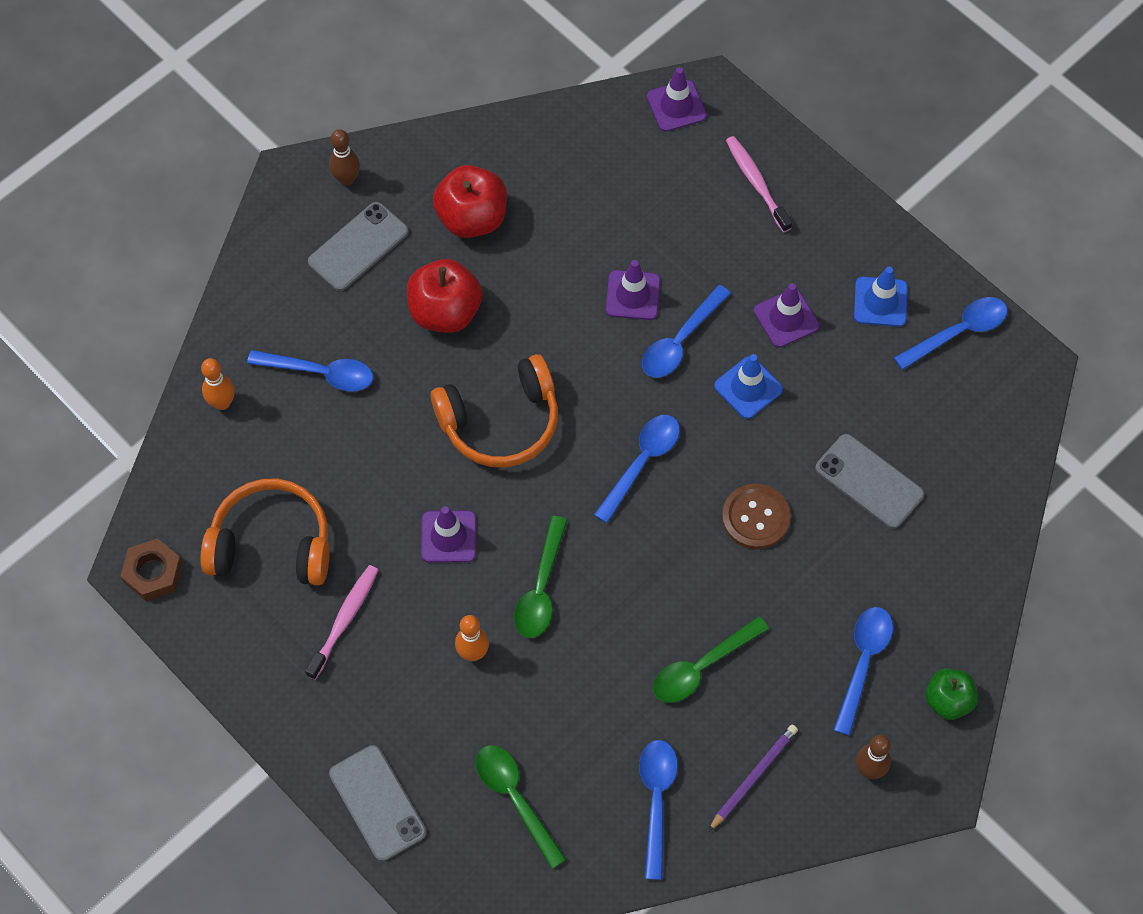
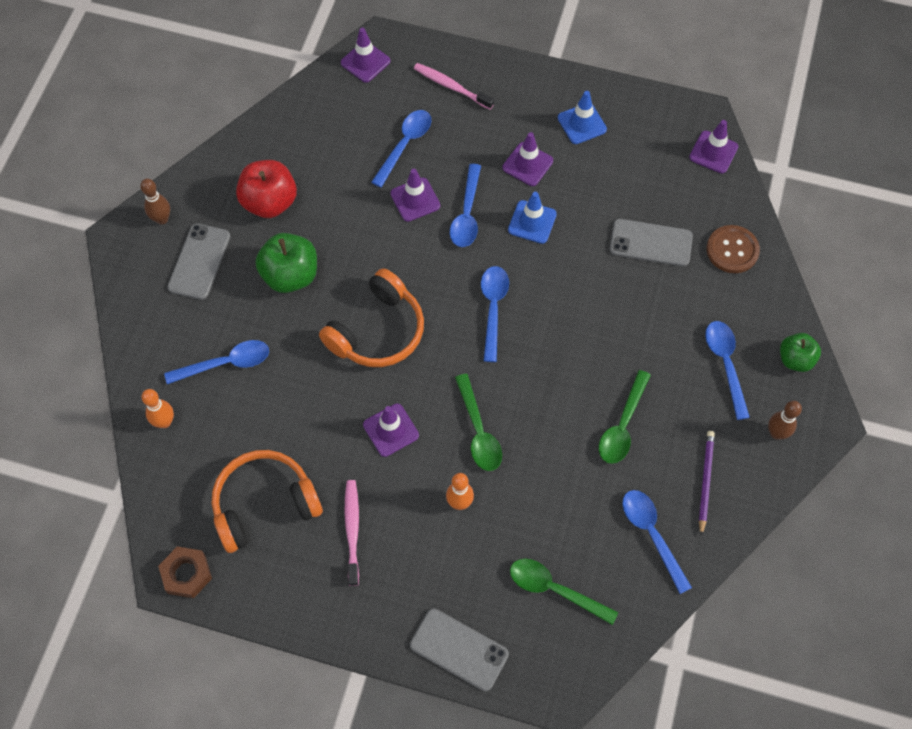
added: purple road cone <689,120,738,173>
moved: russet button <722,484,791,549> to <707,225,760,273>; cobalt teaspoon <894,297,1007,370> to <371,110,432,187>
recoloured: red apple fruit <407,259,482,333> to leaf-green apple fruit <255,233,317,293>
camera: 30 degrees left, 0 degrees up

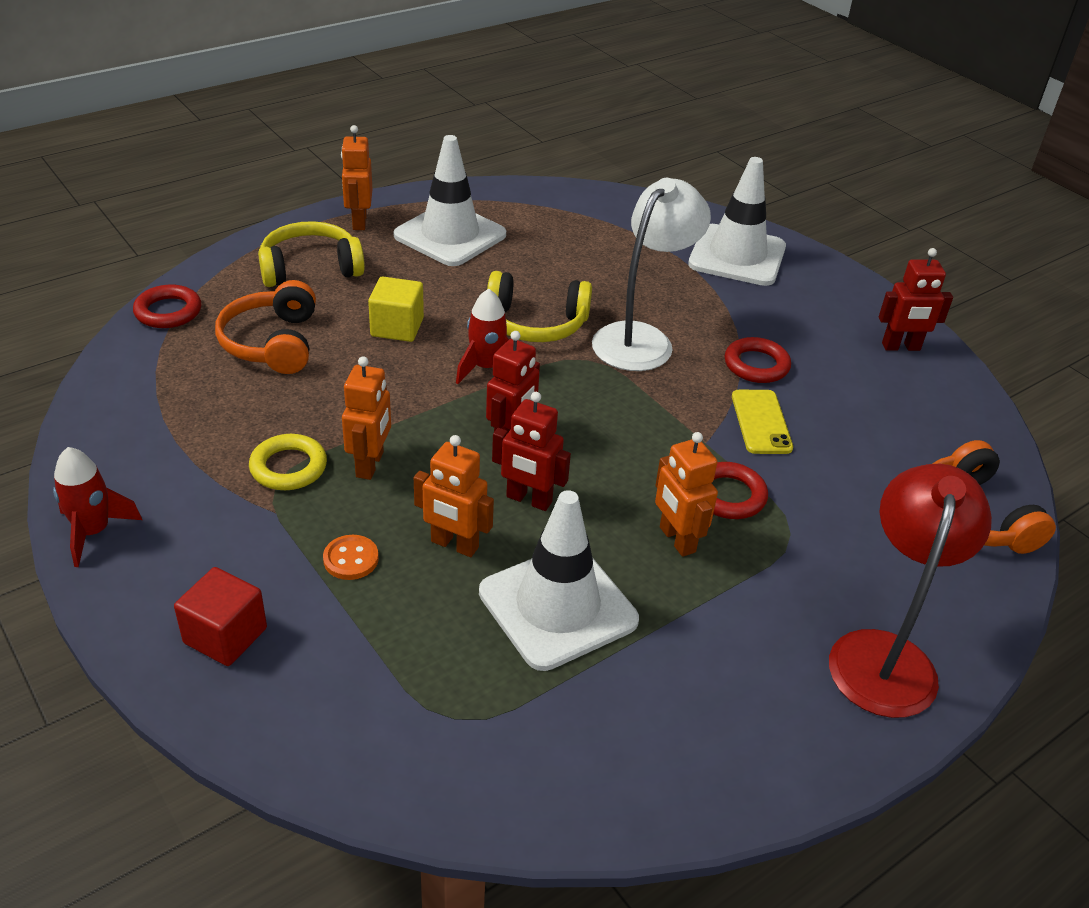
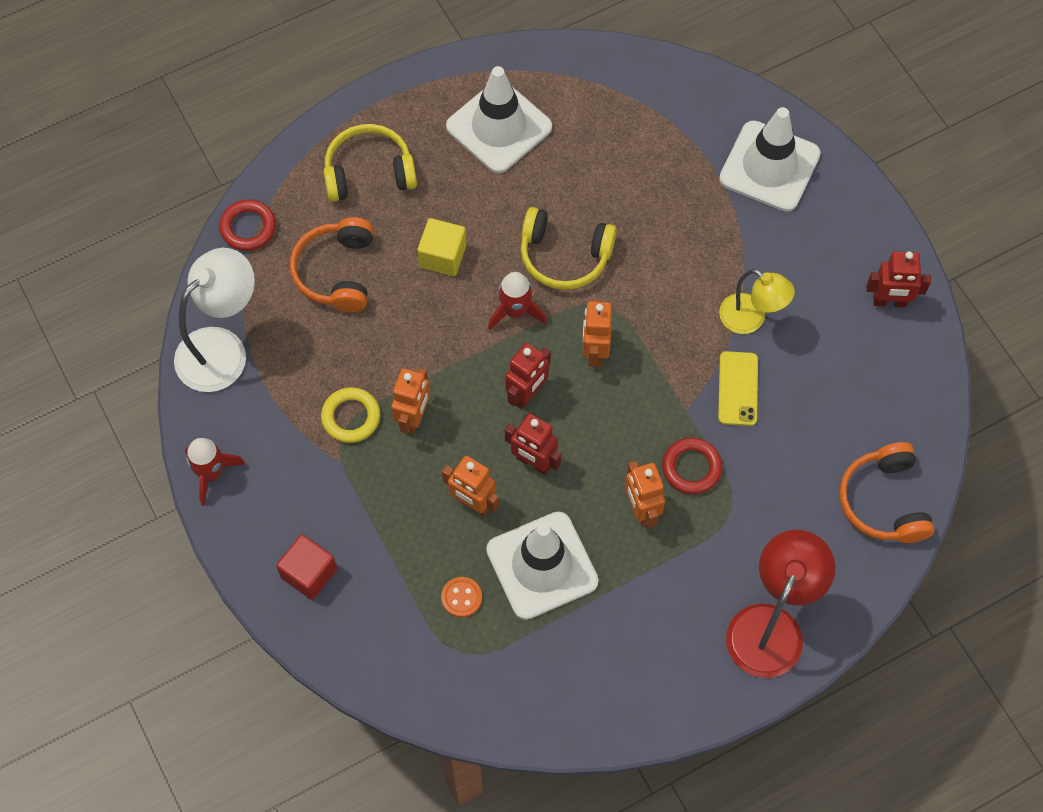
moved: orange button <323,535,379,580> to <441,577,482,618>; orange robot figure <341,125,372,230> to <583,299,612,367>; white desk lamp <592,178,711,371> to <174,248,255,392>
replaced: red hoop <725,337,791,383> to golden desk lamp <719,269,795,334>
camera: 10 degrees right, 25 degrees up

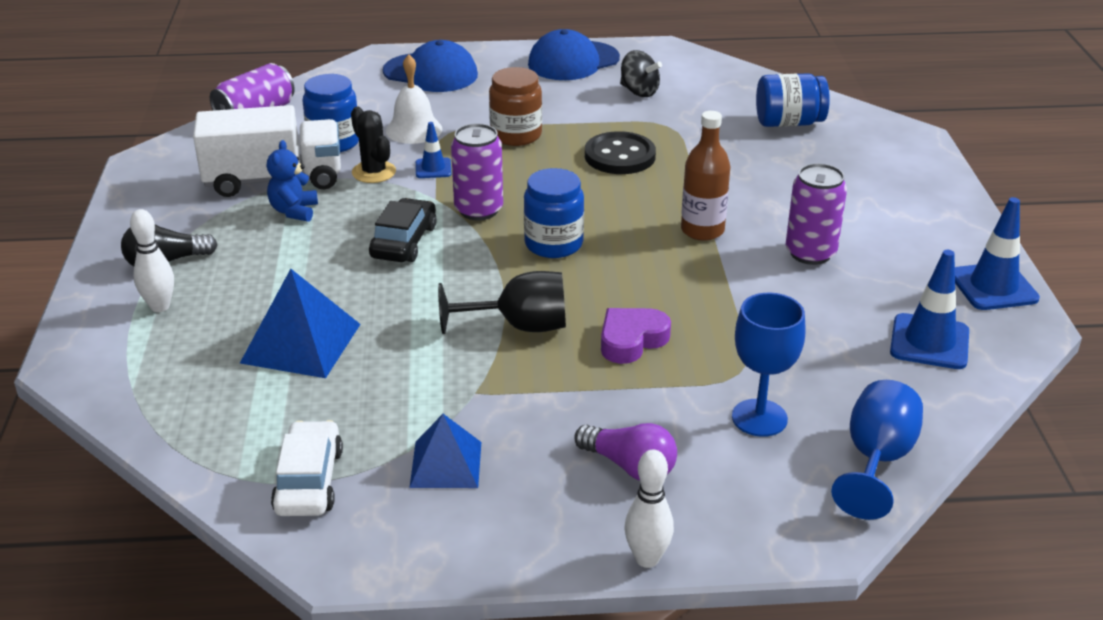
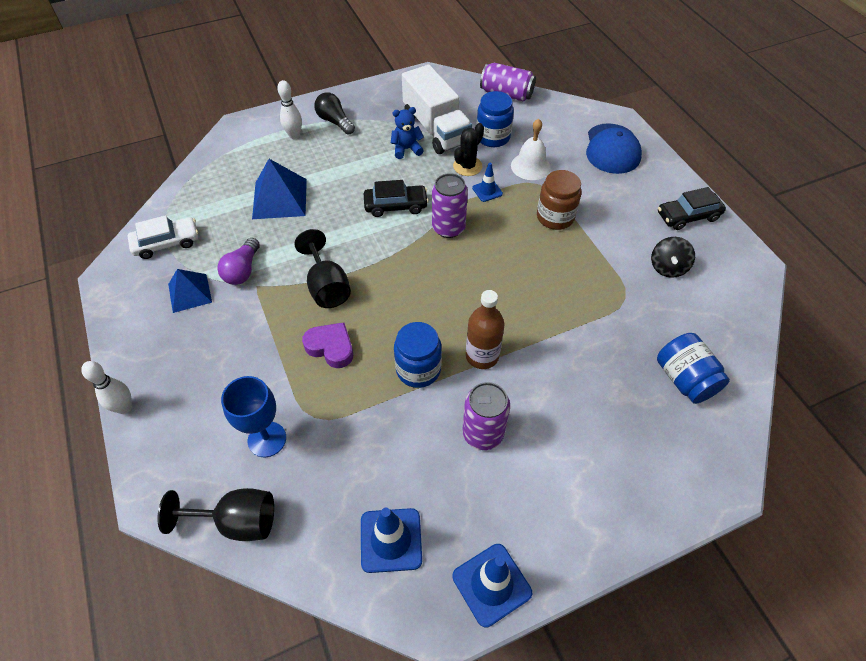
removed: black button <585,131,656,174>
moved: cobalt jam jar <524,168,584,258> to <394,322,442,388>; purple bulb <574,423,677,481> to <217,238,260,285>
replaced: cobalt peaked cap <528,29,620,80> to black toy car <658,187,726,230>
recoloured: cobalt wine glass <831,380,923,520> to black wine glass <157,488,274,541>
camera: 70 degrees right, 20 degrees up

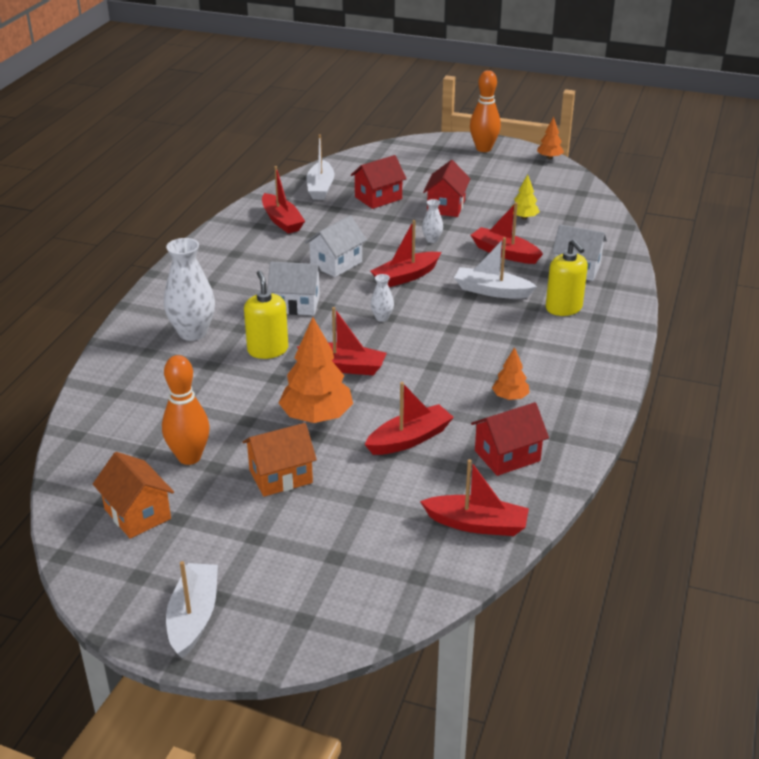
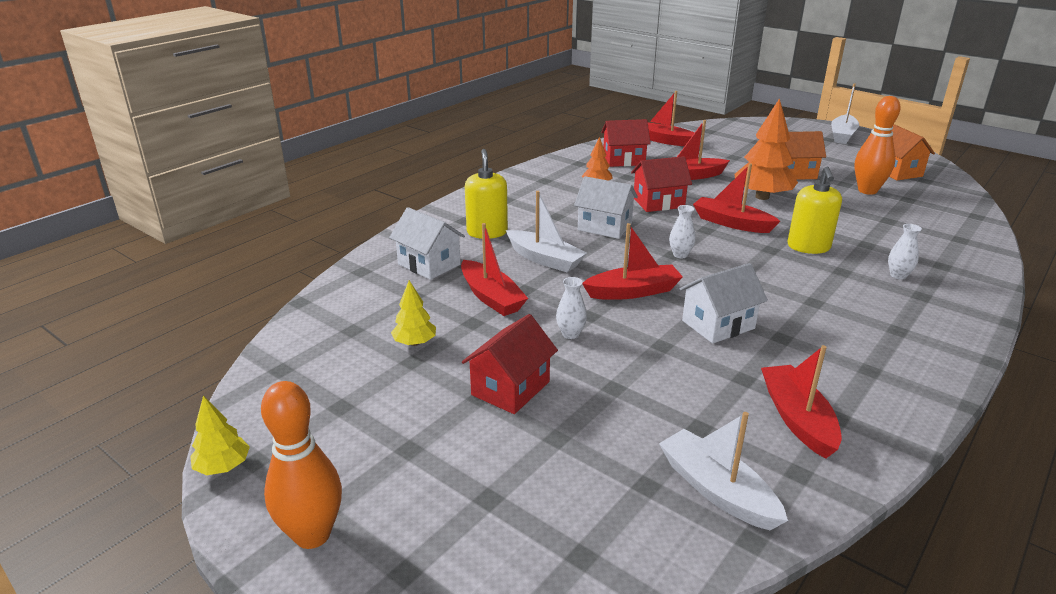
moved: white toy house <267,261,322,315> to <574,176,638,239>; red toy house <351,155,407,209> to <631,156,692,212>
recoloured: orange fir tree <537,117,564,159> to golden fir tree <190,396,250,475>
turned: white boat <306,135,335,200> = <659,412,788,530> 60 degrees counterclockwise
resized: white vase <164,238,215,341> = <888,224,922,280> x0.48
camera: 160 degrees left, 5 degrees down

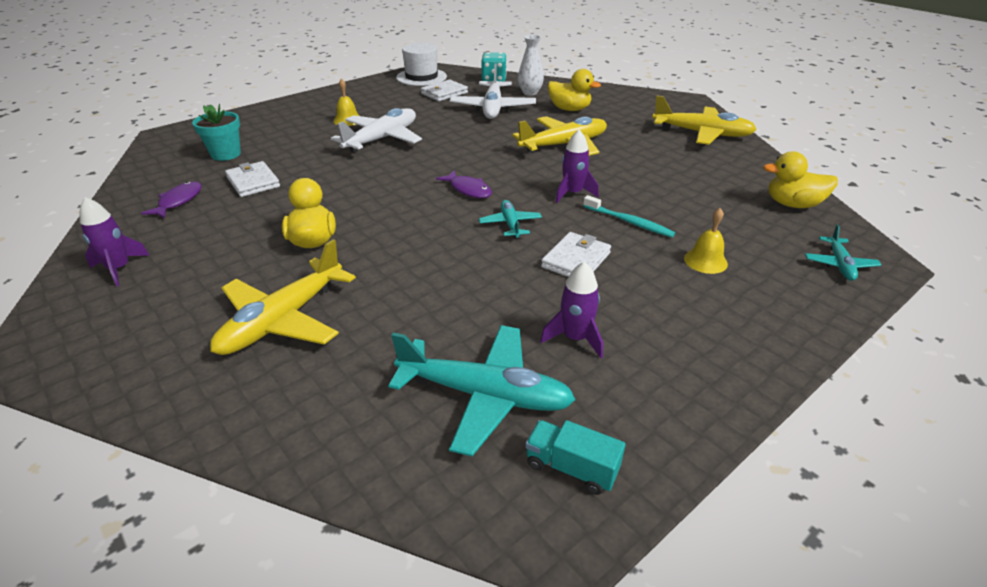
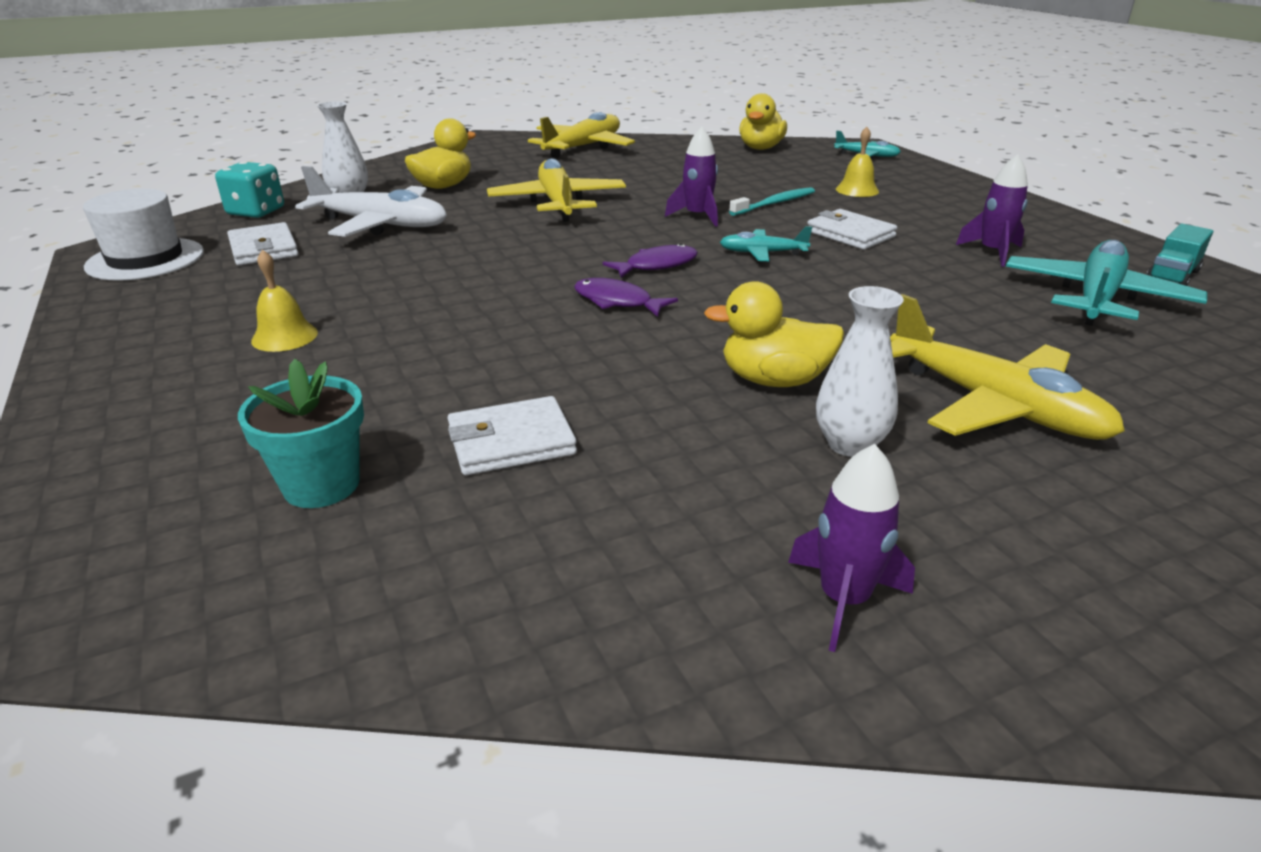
removed: white toy plane <331,108,422,153>
added: white vase <816,286,904,457>
moved: purple fish <141,182,202,218> to <574,278,678,317>
camera: 75 degrees left, 5 degrees down

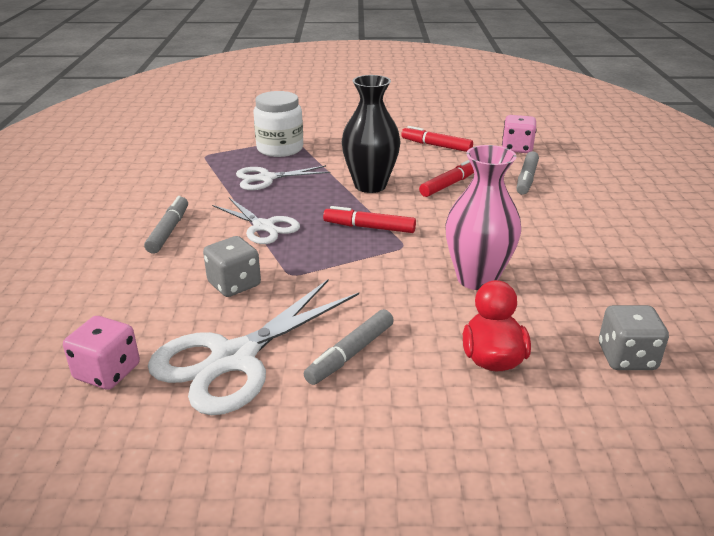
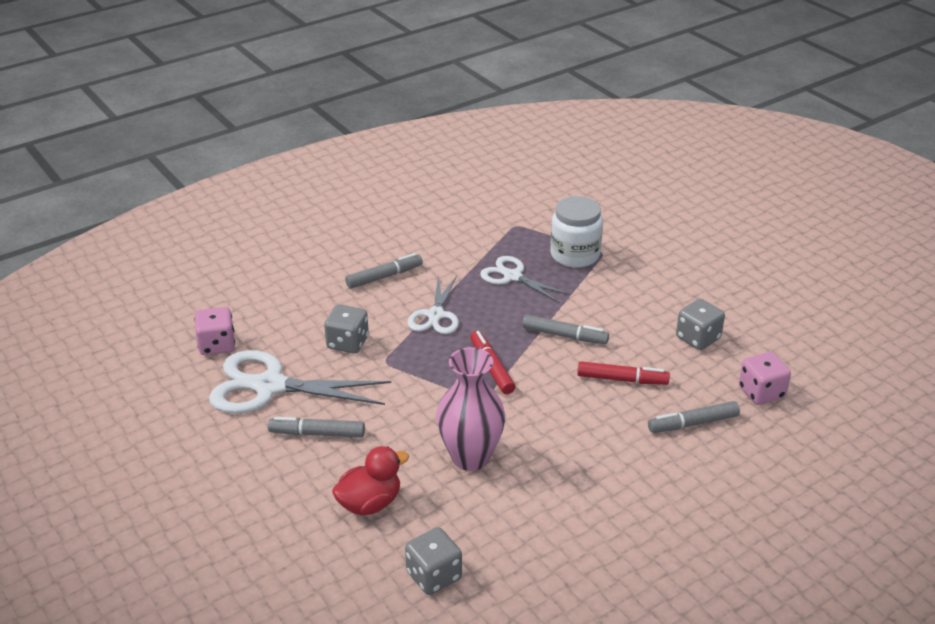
replaced: black vase <342,75,401,193> to ash-grey marker pen <523,315,609,344>; red marker pen <401,126,473,152> to ash-grey die <676,299,725,350>
camera: 55 degrees right, 5 degrees up

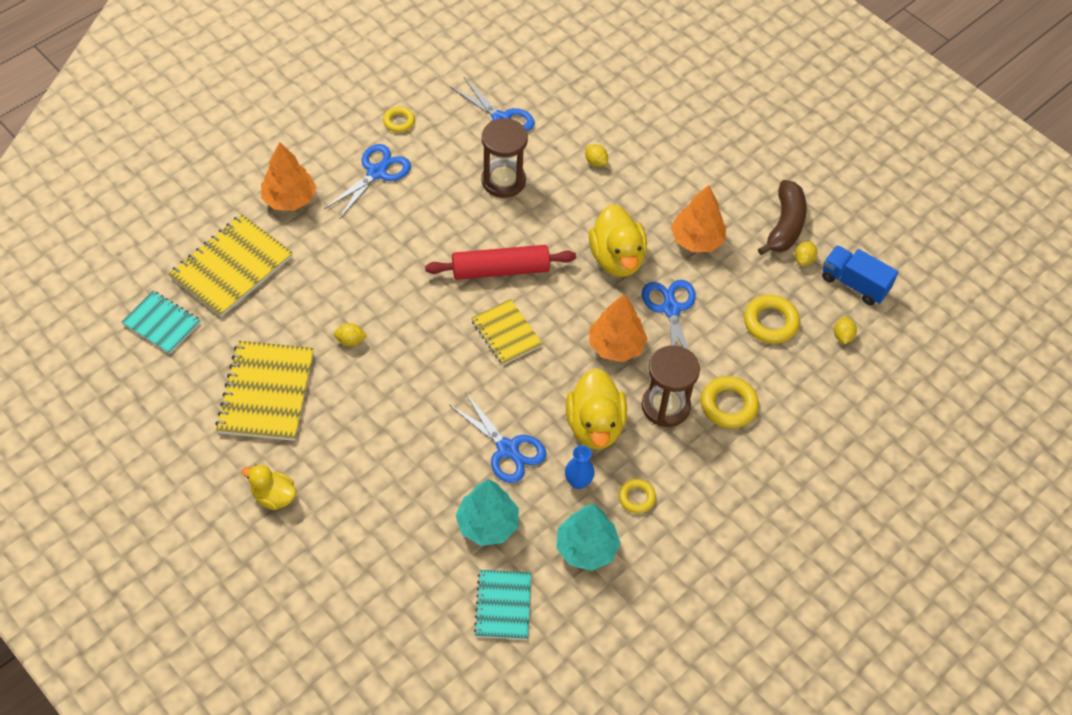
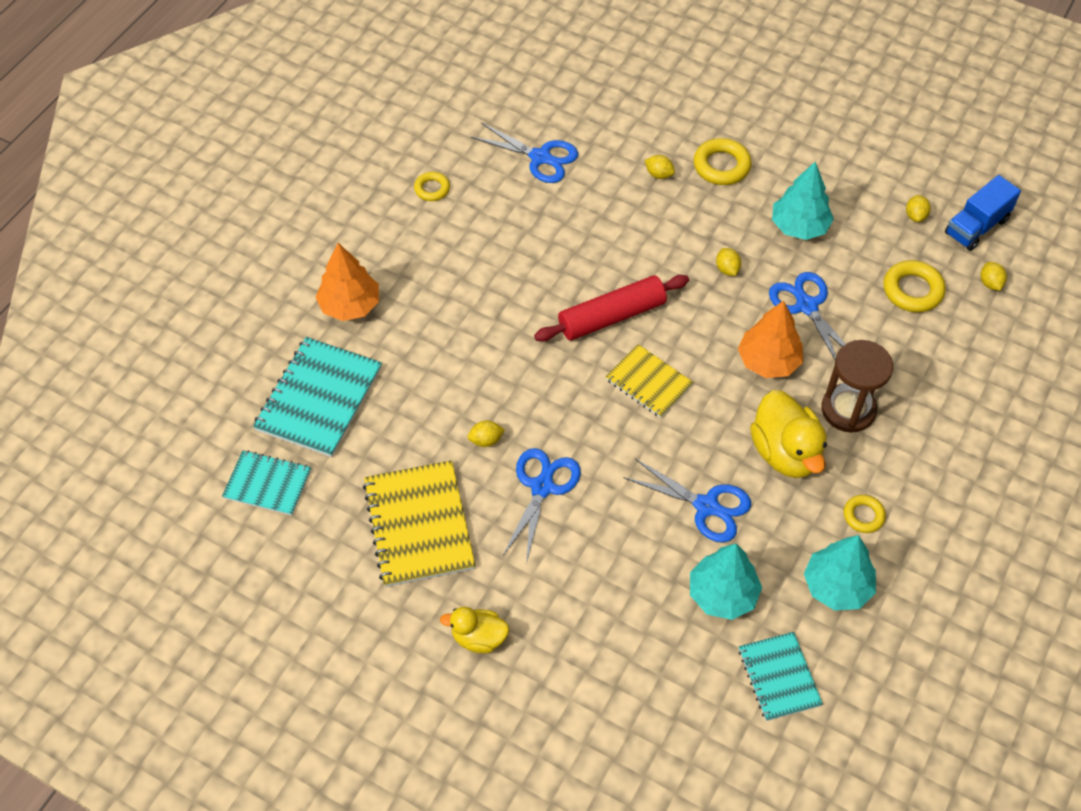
removed: russet sandglass <482,118,528,198>; cobalt vase <565,445,595,489>; russet banana <758,180,807,255>
moved: cobalt shears <324,144,411,218> to <503,448,581,564>; golden hoop <701,376,759,428> to <694,138,752,185>
replaced: golden duck <589,204,647,277> to golden lemon <716,248,741,276>
recoloured: golden notepad <169,214,293,317> to aqua notepad <253,337,382,457>; orange fir tree <671,185,726,252> to aqua fir tree <772,161,834,240>
turned: cobalt truck <822,245,898,305> = <945,175,1021,251> 60 degrees counterclockwise
camera: 15 degrees left, 0 degrees up

